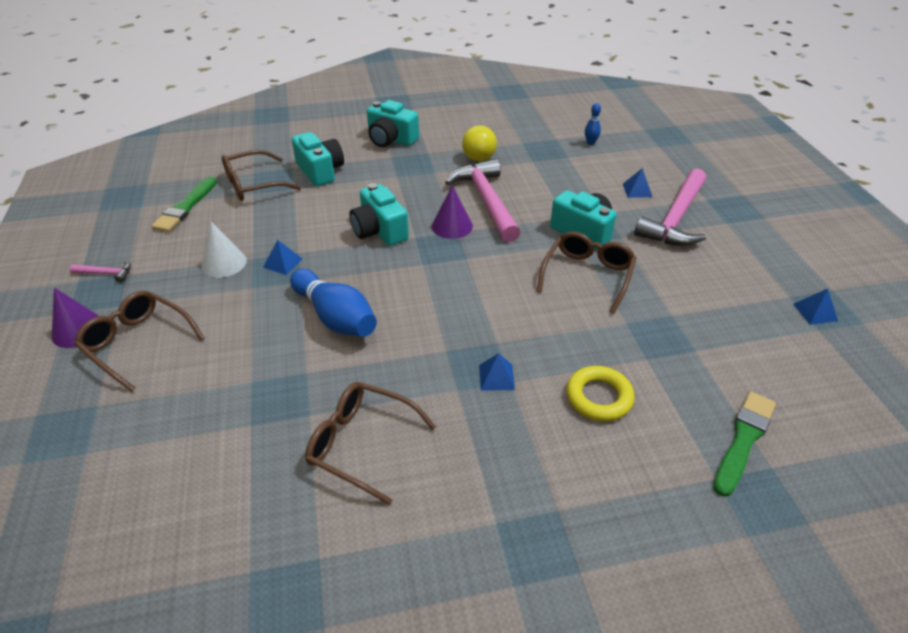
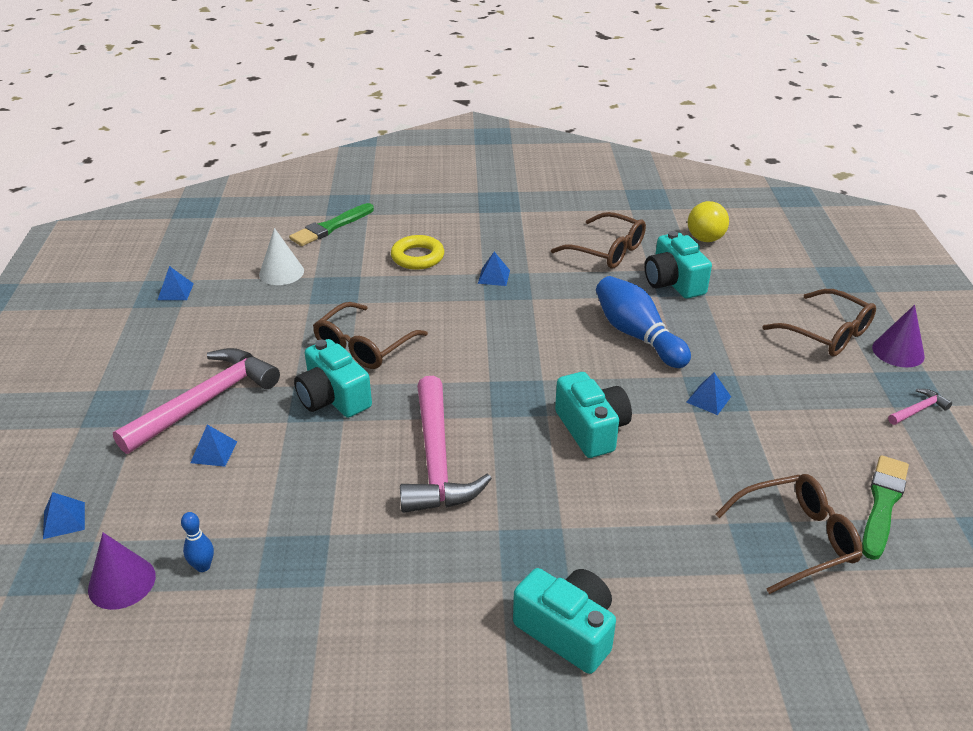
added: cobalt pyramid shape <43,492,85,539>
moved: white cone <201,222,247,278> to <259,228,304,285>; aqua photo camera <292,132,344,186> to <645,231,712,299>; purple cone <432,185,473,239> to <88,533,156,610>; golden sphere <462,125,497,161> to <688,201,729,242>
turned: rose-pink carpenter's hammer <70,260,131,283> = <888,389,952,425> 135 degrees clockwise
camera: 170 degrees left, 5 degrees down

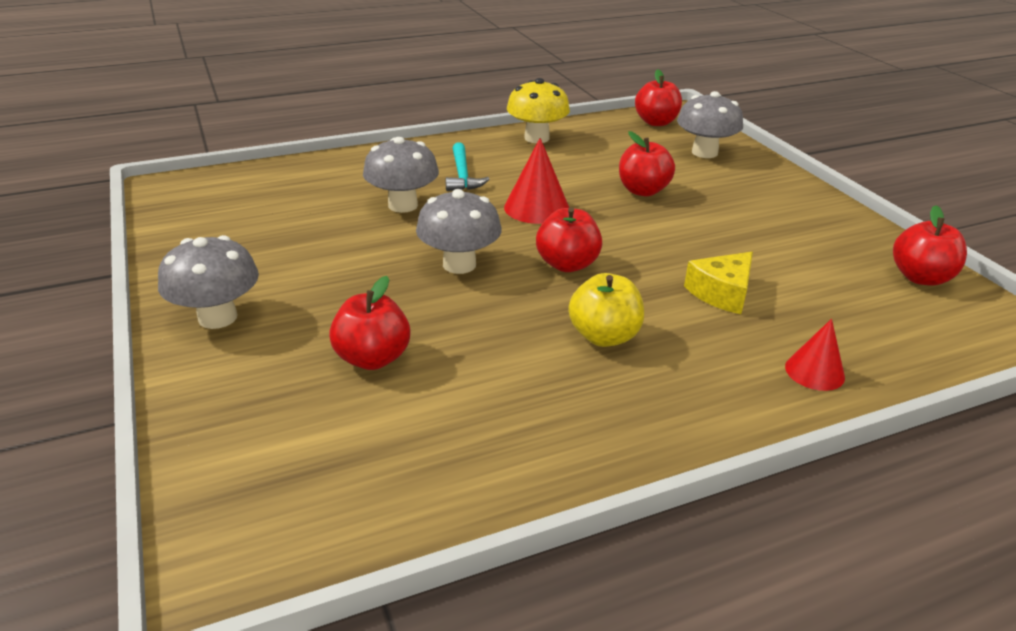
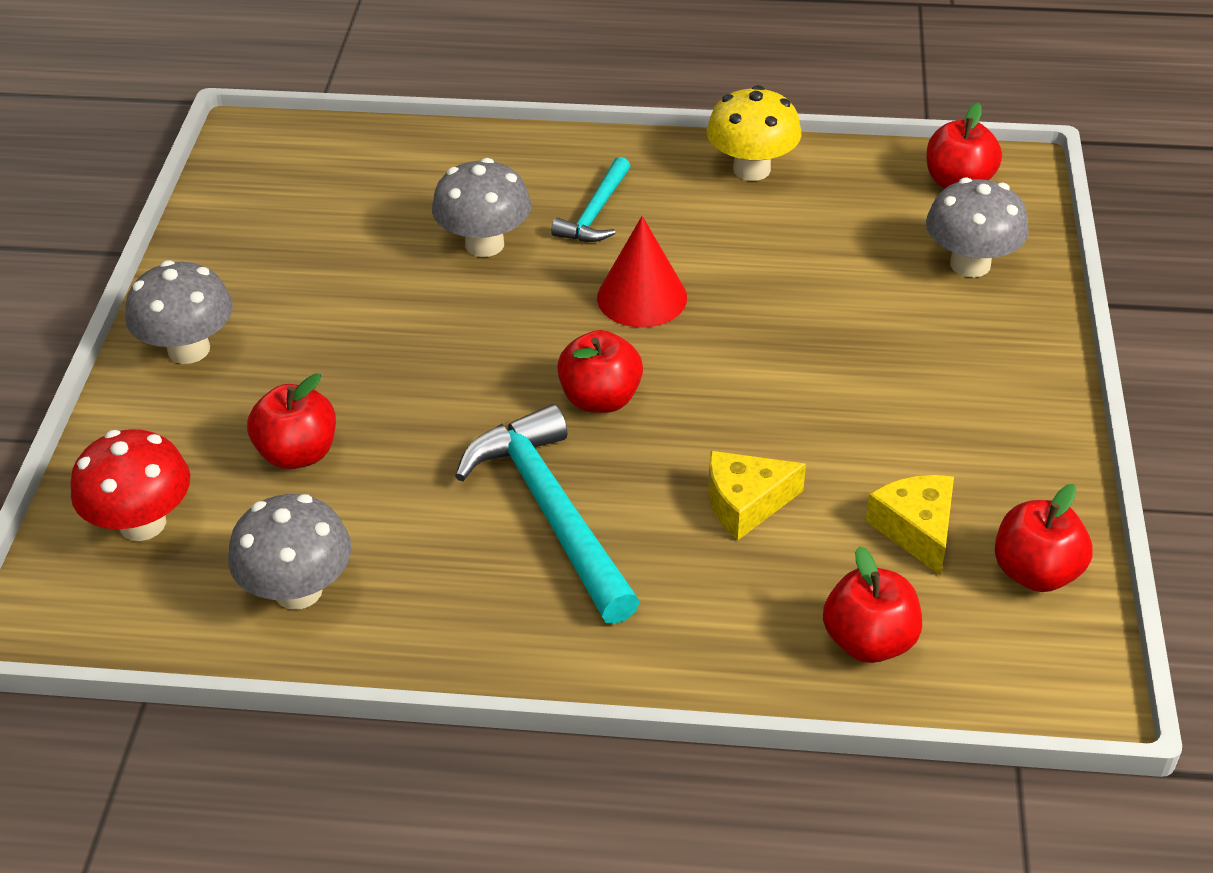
removed: red cone <785,319,845,391>
added: red toadstool <71,429,190,541>; golden cheese <866,475,954,575>
moved: ash-grey toadstool <416,189,502,274> to <228,494,351,610>; red apple fruit <619,131,675,196> to <823,546,922,663>
replaced: golden apple fruit <568,273,644,347> to aqua carpenter's hammer <455,404,640,624>
camera: 30 degrees right, 10 degrees up

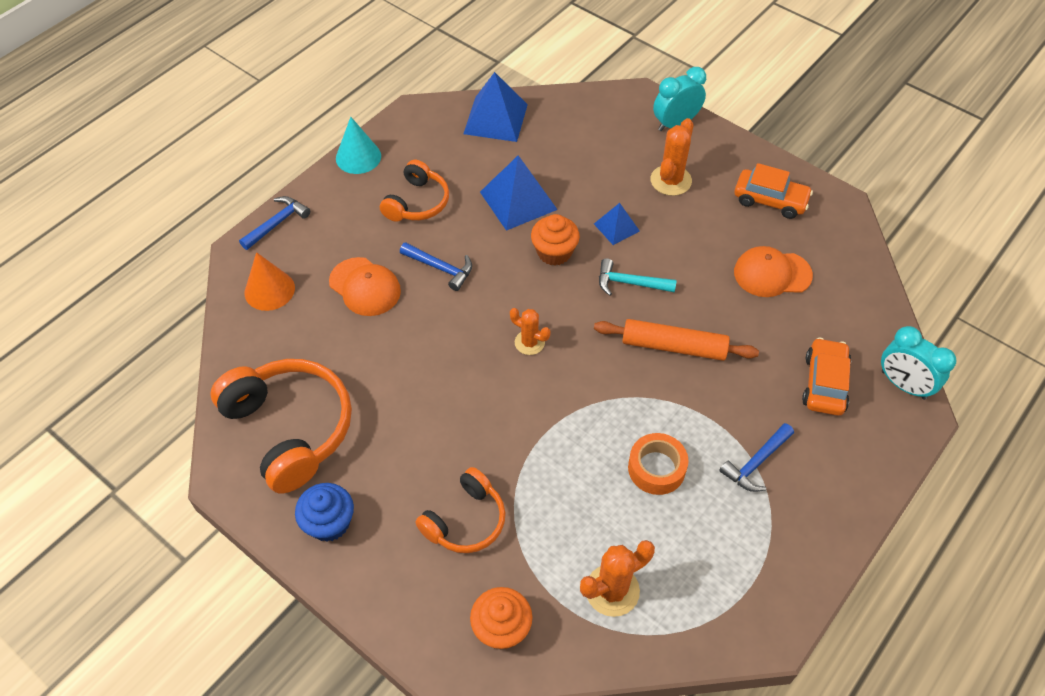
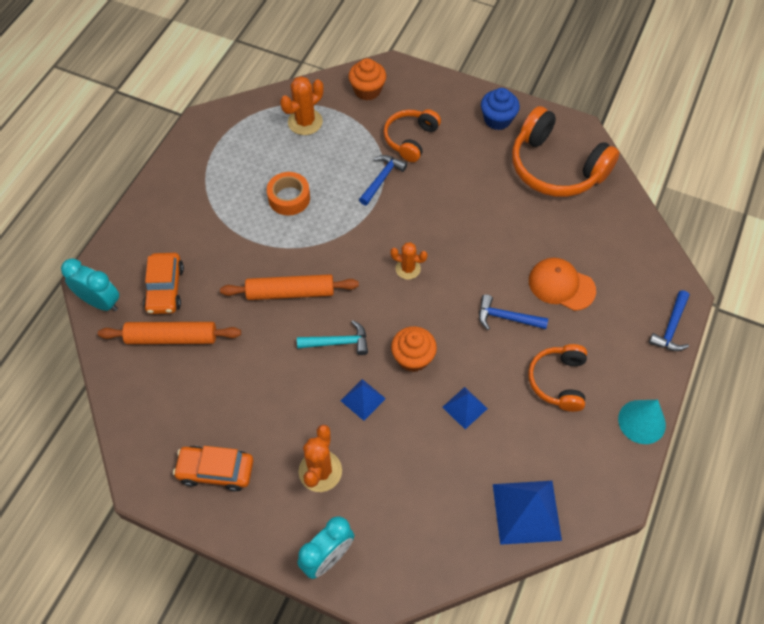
removed: orange cone <245,252,295,311>; orange peaked cap <734,246,813,297>
added: orange pastry roller <98,322,241,344>
moved: cobalt carpenter's hammer <719,423,794,492> to <359,155,407,205>
resized: cobalt pyramid shape <480,155,558,231> = <442,387,488,429> x0.56
camera: 165 degrees right, 5 degrees up

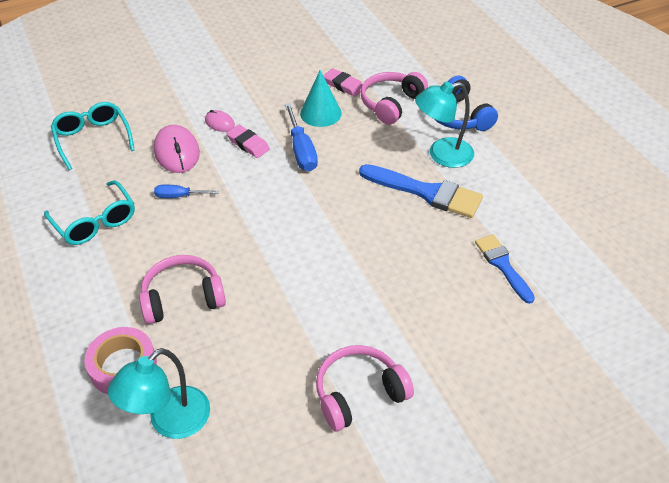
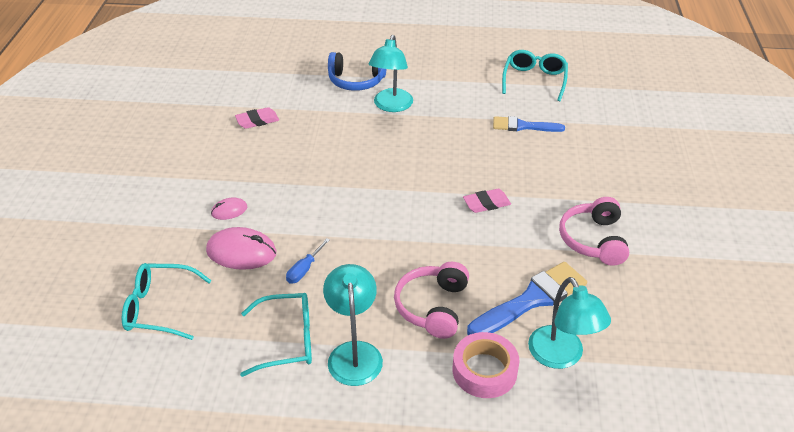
removed: cobalt hand screwdriver <285,103,318,171>; aqua cone <300,70,342,127>; rose-pink over-ear headphones <360,72,428,125>
added: aqua desk lamp <323,264,383,386>; aqua eyeglasses <502,50,568,101>
moved: rose-pink eraser <226,125,270,158> to <463,189,511,213>; cobalt paint brush <359,164,483,218> to <467,262,587,335>
camera: 60 degrees left, 5 degrees down

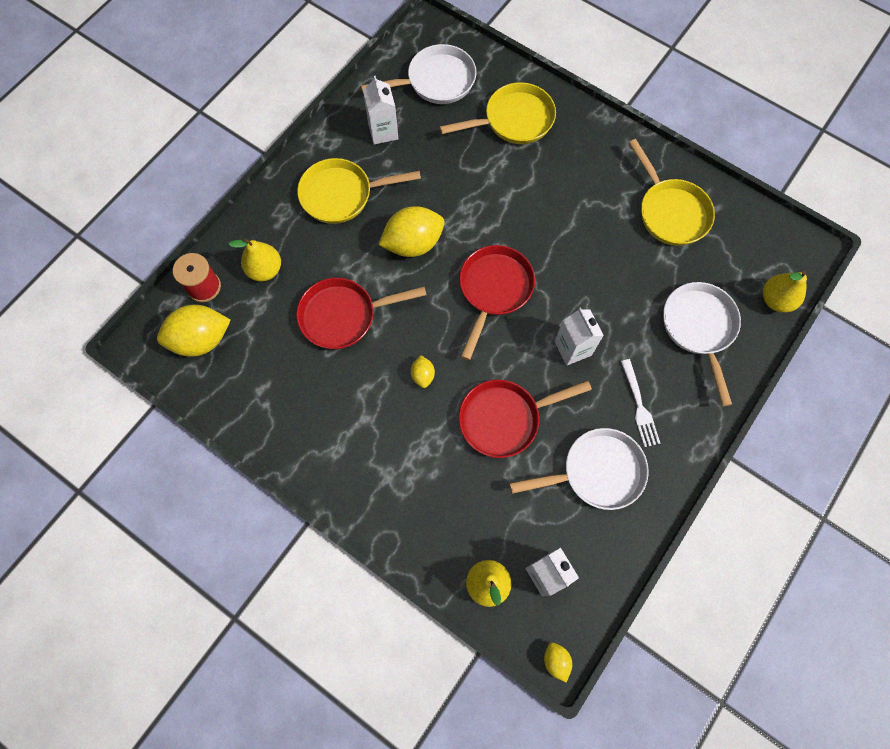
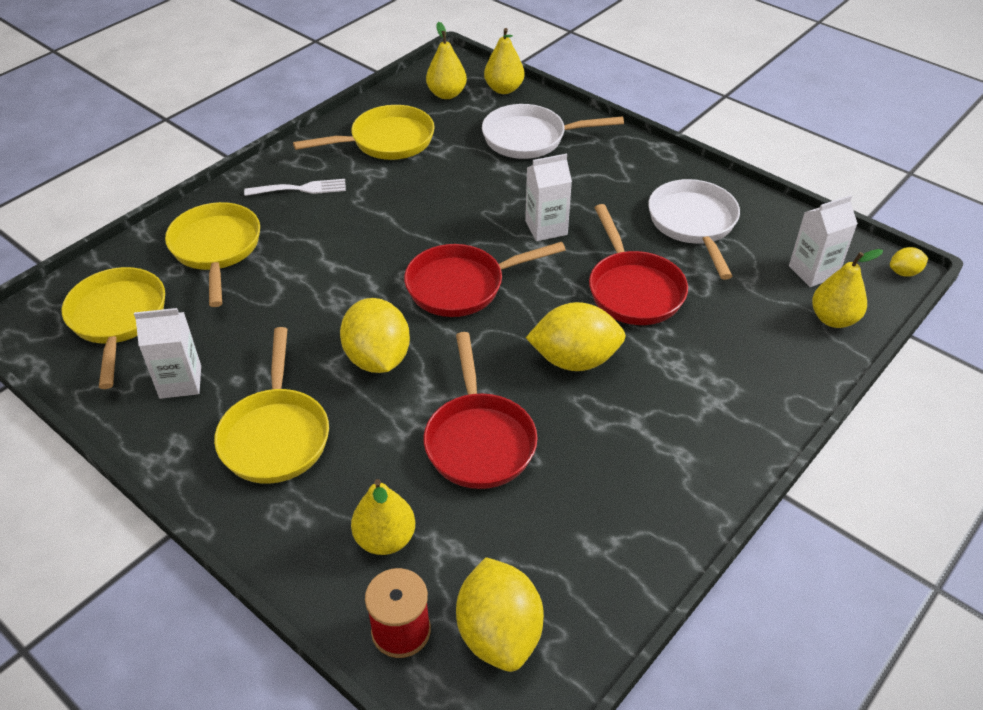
added: golden pear fruit <426,22,467,99>
moved: white dinner fork <621,359,660,447> to <244,179,346,196>
recoloured: white skillet <361,44,477,104> to golden skillet <62,267,165,389>
turned: red skillet <459,245,535,360> = <404,242,565,317> 45 degrees counterclockwise
resized: golden lemon <411,355,435,388> = <526,302,626,371> x2.12
camera: 85 degrees left, 25 degrees down

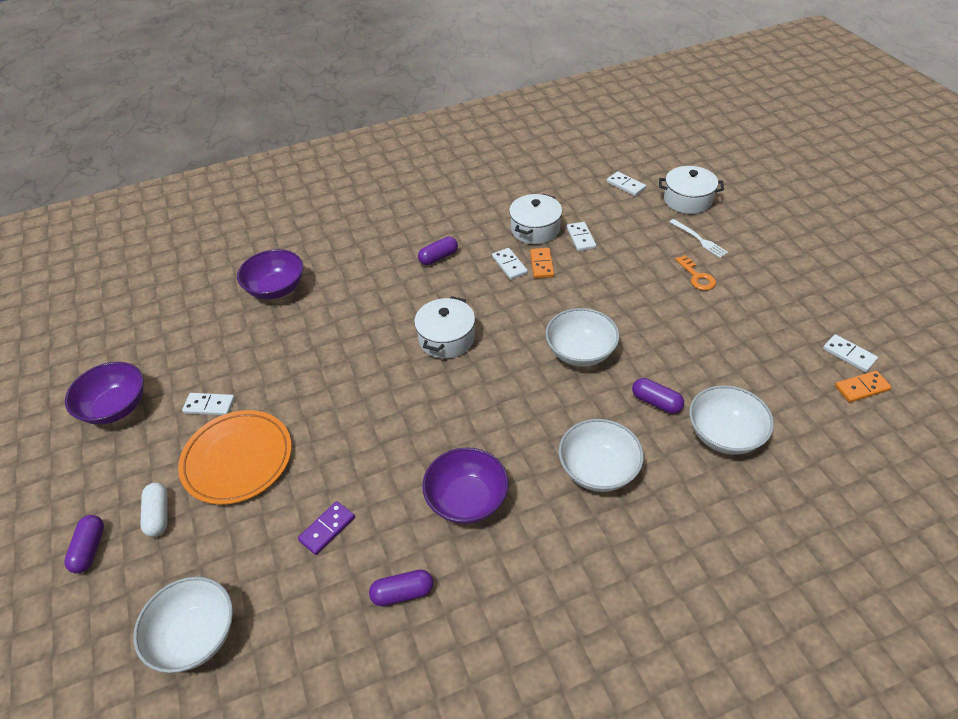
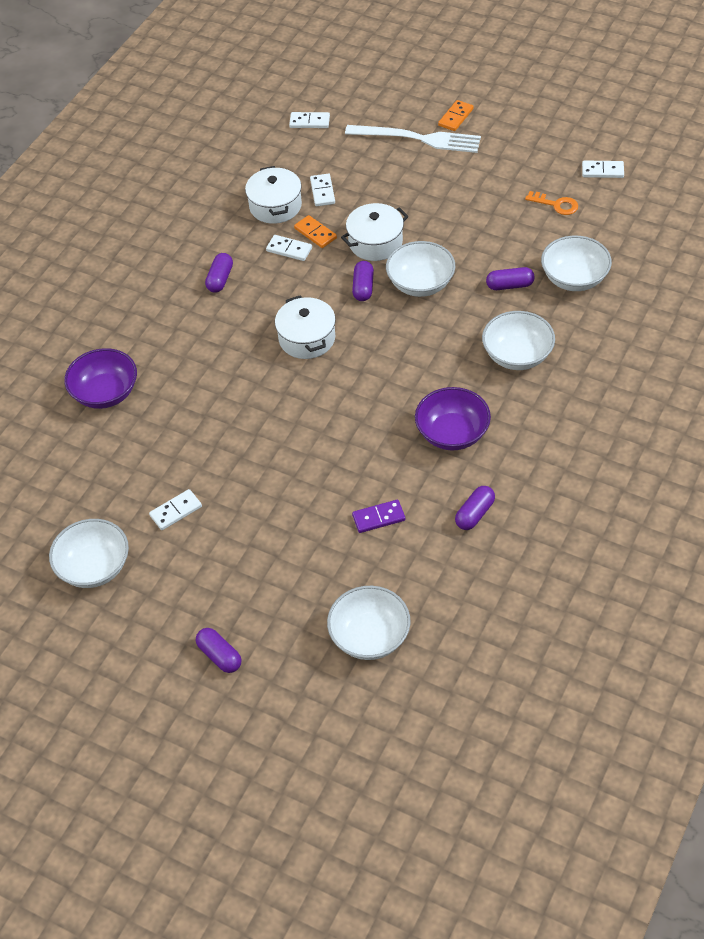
removed: white pill shape <140,483,168,537>; orange plate <178,410,292,505>
added: purple pill shape <352,261,374,301>
moved: white stockpot <659,166,724,214> to <341,203,409,261>; orange key <675,255,716,290> to <525,191,578,215>; orange domino piece <835,371,892,403> to <438,100,474,131>
recoloured: purple bowl <65,362,144,425> to white bowl <49,519,129,588>
turned: purple domino piece <298,501,355,555> = <352,500,405,533> 75 degrees clockwise; white domino piece <567,222,596,251> = <310,174,335,206> 45 degrees clockwise
resized: white dinner fork <669,219,728,258> = <345,125,481,153> x1.93
camera: 40 degrees left, 5 degrees up

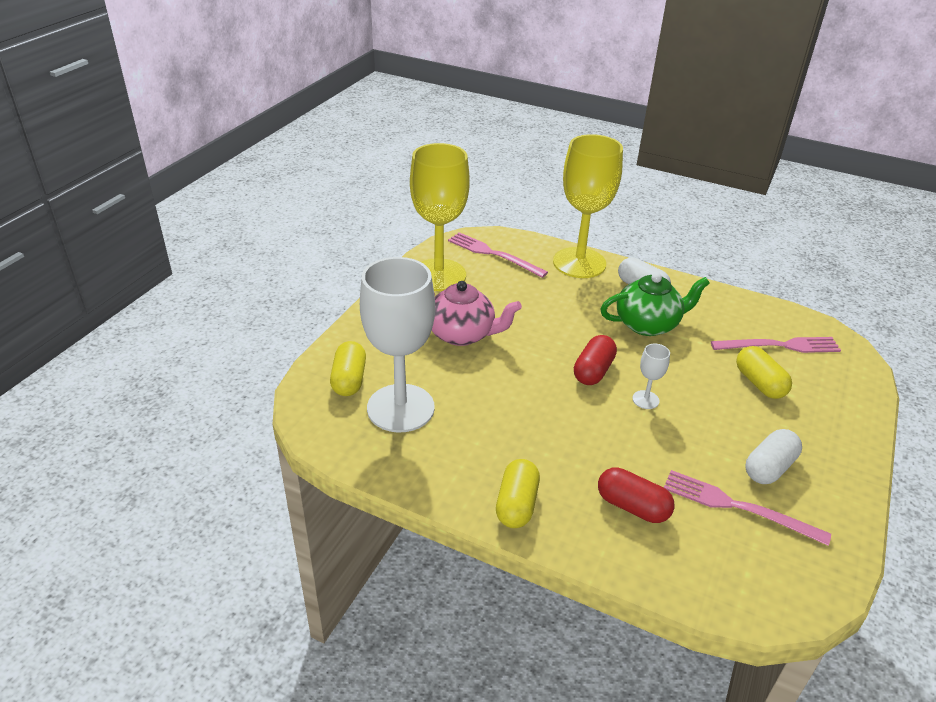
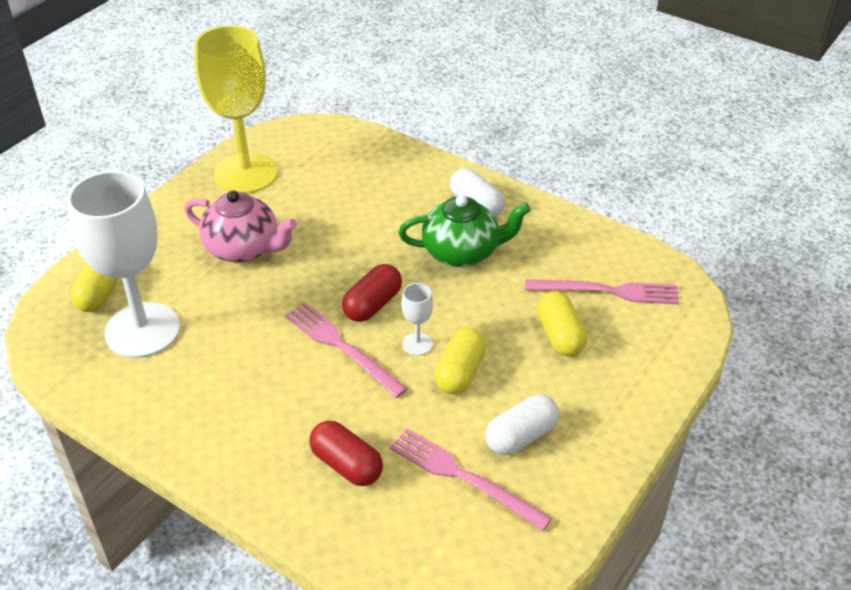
removed: golden wine glass <553,134,623,278>
moved: rose-pink dinner fork <448,232,548,278> to <285,302,408,398>; golden pill shape <496,459,540,528> to <435,327,486,394>
camera: 10 degrees right, 5 degrees up

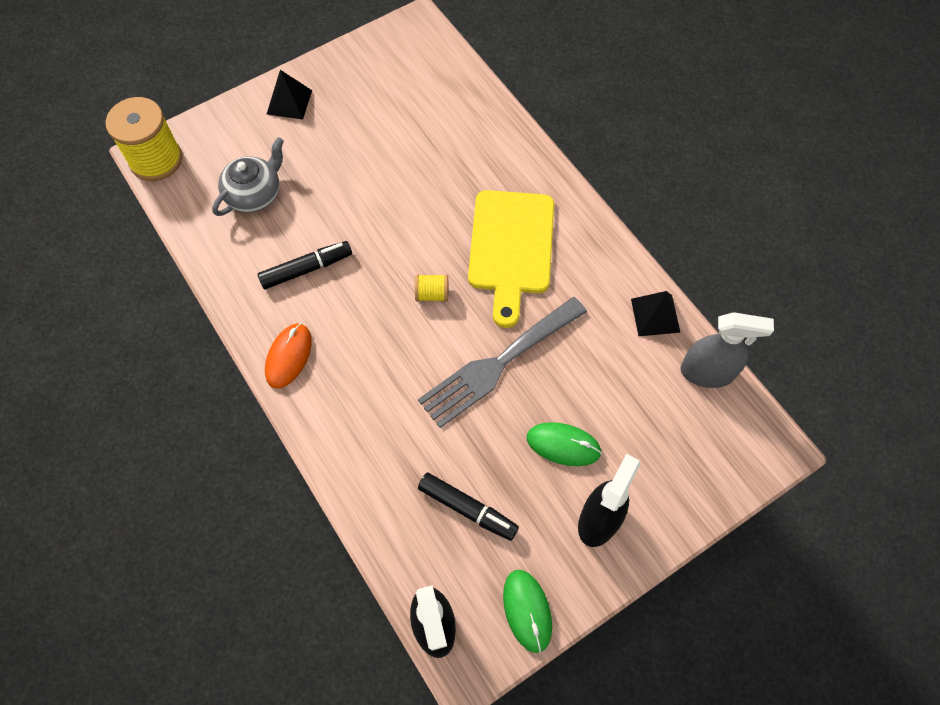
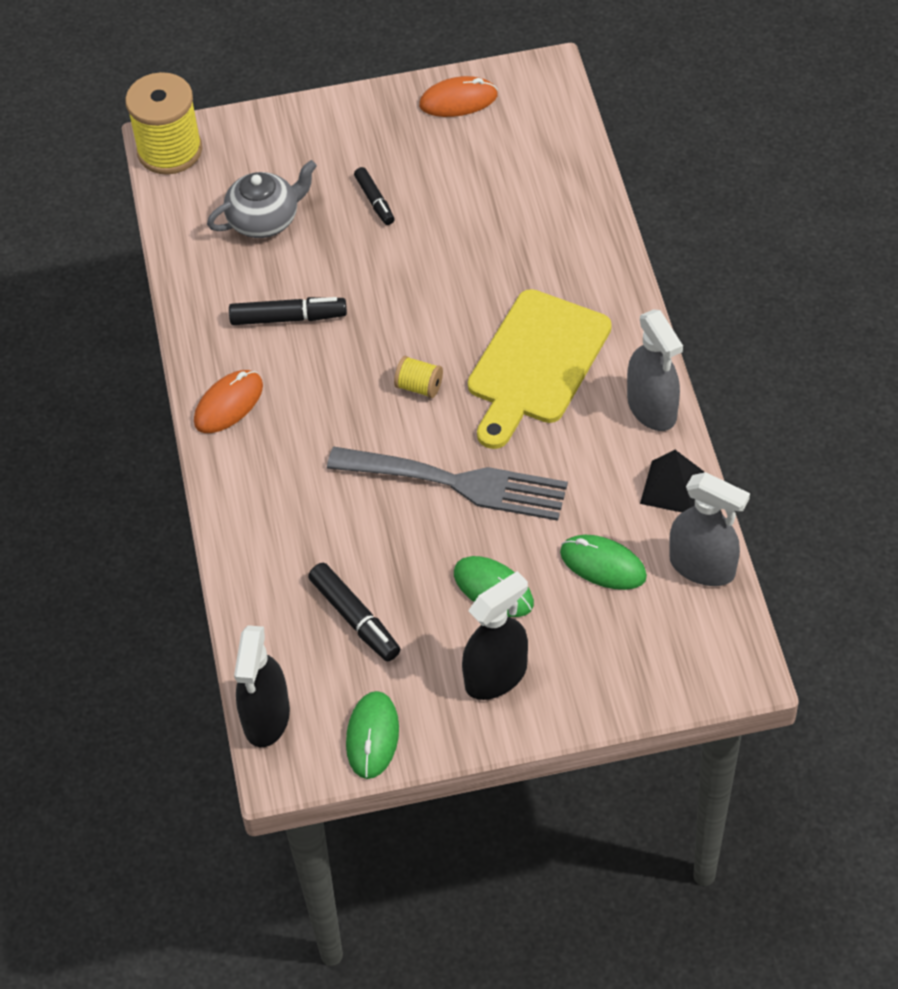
removed: black pyramid shape <267,70,312,120>
added: black marker pen <354,167,395,225>; orange computer mouse <419,76,498,117>; leaf-green computer mouse <560,535,647,590>; ash-grey spray bottle <627,309,683,431>
turned: ash-grey dinner fork <418,297,587,428> = <327,447,568,521> 150 degrees counterclockwise
camera: 25 degrees right, 10 degrees down

